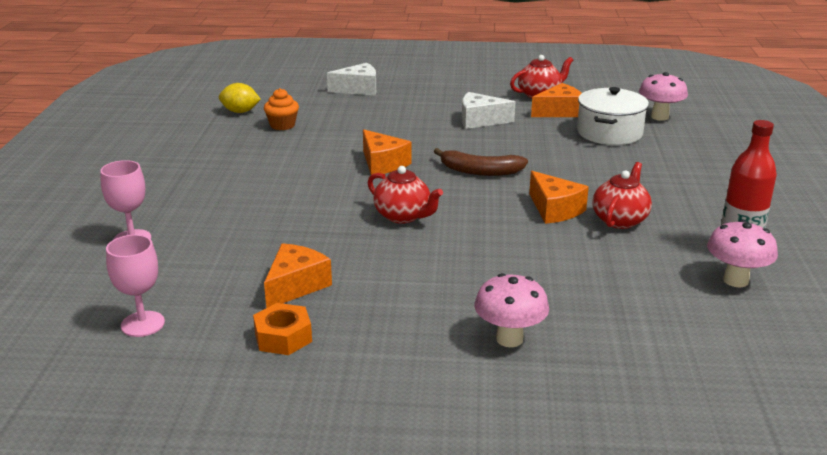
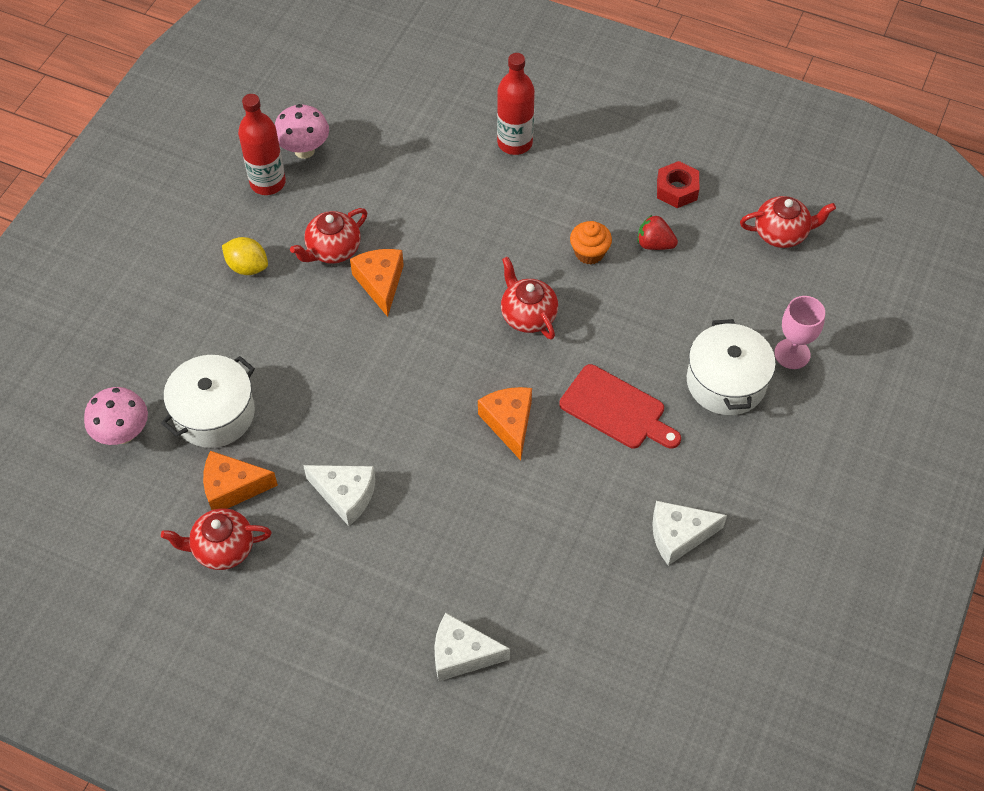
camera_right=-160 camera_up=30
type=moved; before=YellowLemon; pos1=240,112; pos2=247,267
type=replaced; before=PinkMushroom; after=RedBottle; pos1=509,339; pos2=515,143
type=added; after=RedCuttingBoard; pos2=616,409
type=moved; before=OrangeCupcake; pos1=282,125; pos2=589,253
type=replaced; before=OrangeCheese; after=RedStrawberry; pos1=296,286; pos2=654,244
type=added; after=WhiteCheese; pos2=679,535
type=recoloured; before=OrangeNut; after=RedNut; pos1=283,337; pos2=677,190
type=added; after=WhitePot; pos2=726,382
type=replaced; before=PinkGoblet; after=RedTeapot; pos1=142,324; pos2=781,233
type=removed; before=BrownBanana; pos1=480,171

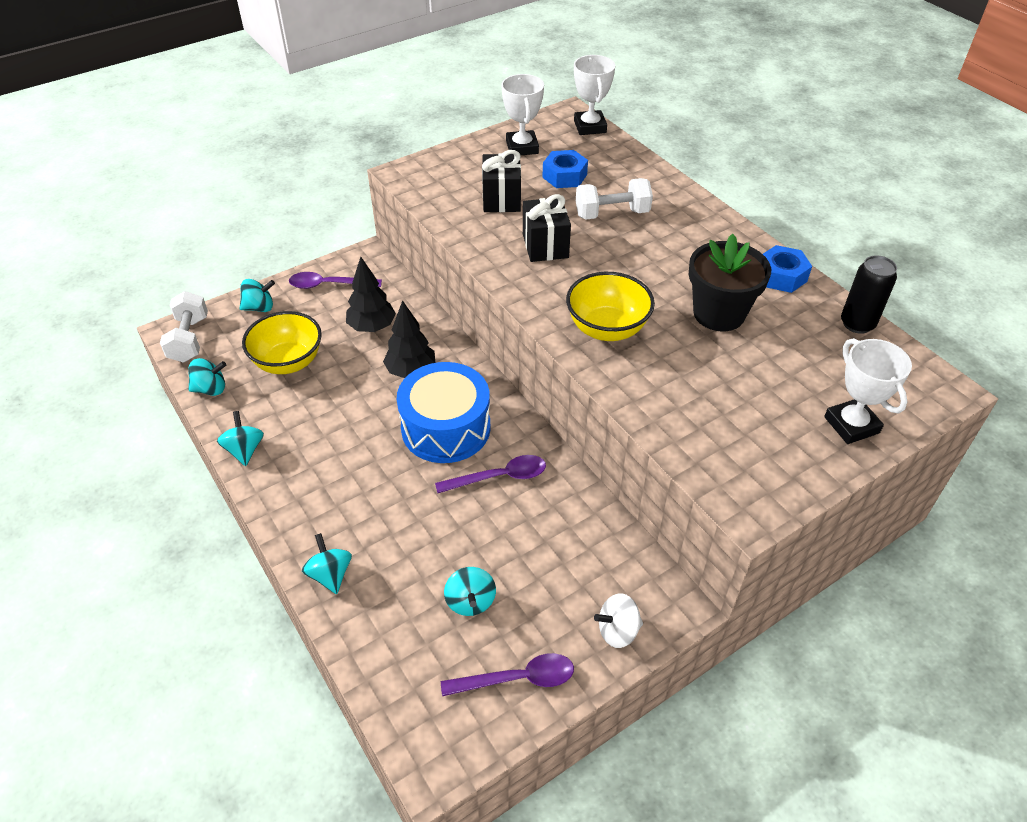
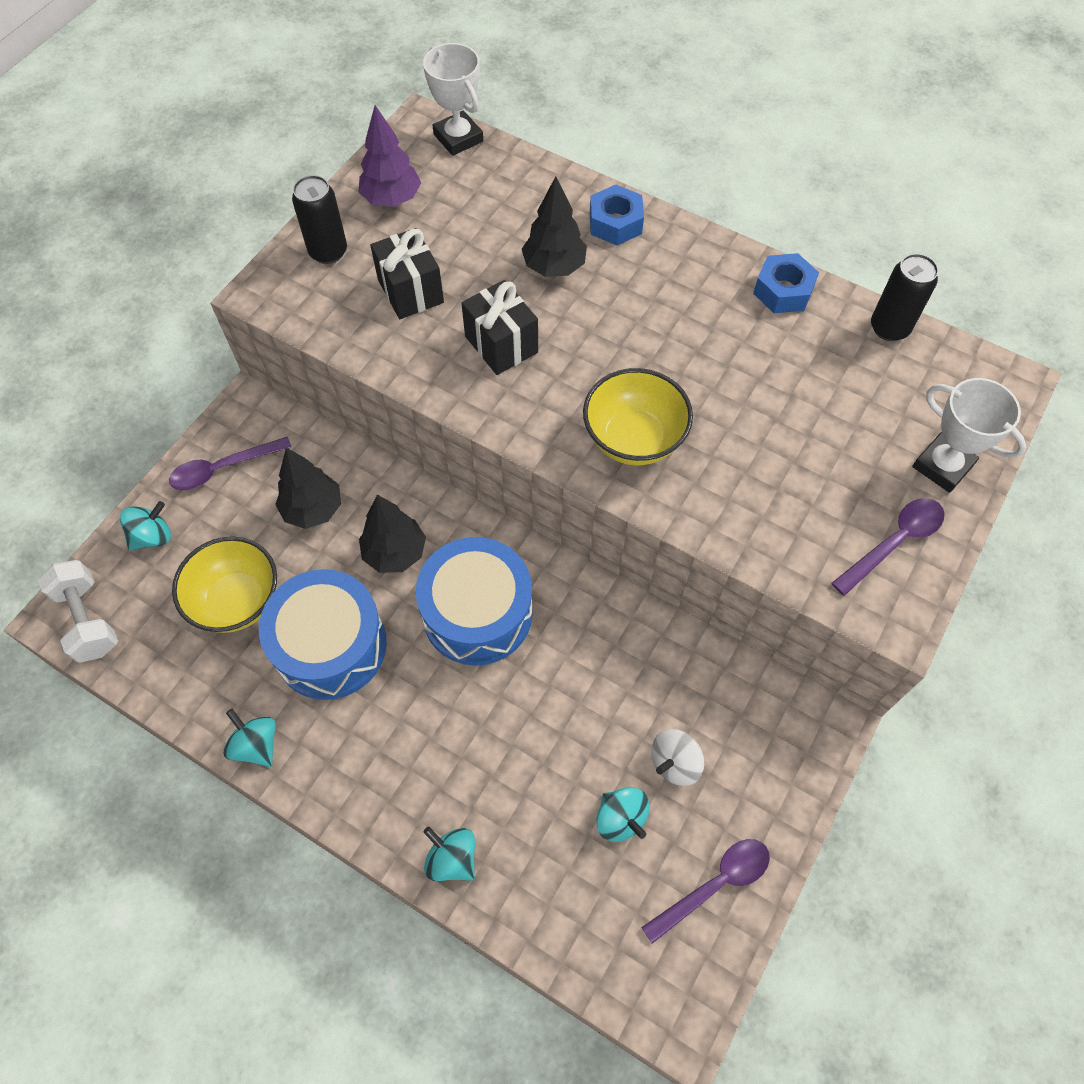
camera_right=-25 camera_up=15
type=added; after=BlueDrum; pos2=330,645
type=added; after=BlackCan; pos2=328,252
type=replaced; before=WhiteTrophy; after=PurpleTree; pos1=522,147; pos2=391,199
type=replaced; before=WhiteDumbbell; after=BlackTree; pos1=612,214; pos2=554,267
type=moved; before=BlueNut; pos1=564,176; pos2=615,223
type=moved; before=WhiteSpinningTop; pos1=617,630; pos2=674,762
type=moved; before=PurpleSpoon; pos1=499,477; pos2=894,542
type=removed; before=TurquoiseSpinningTop; pos1=211,389
type=removed; before=BlackFlowerPot; pos1=719,314

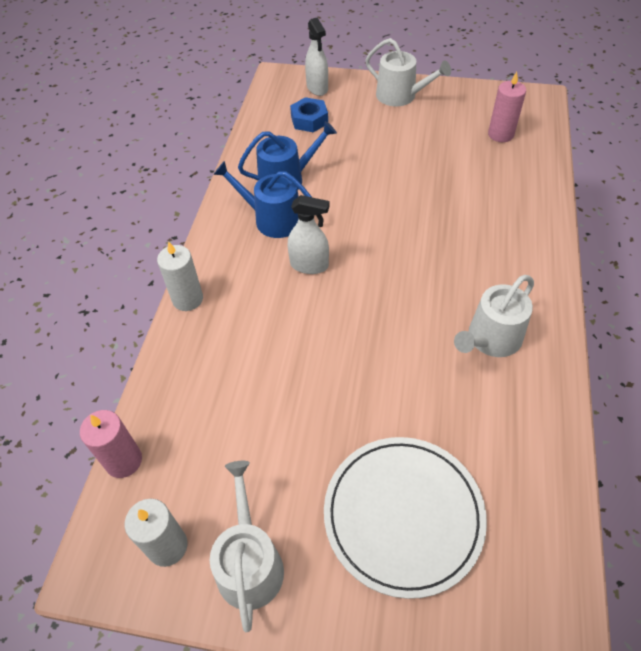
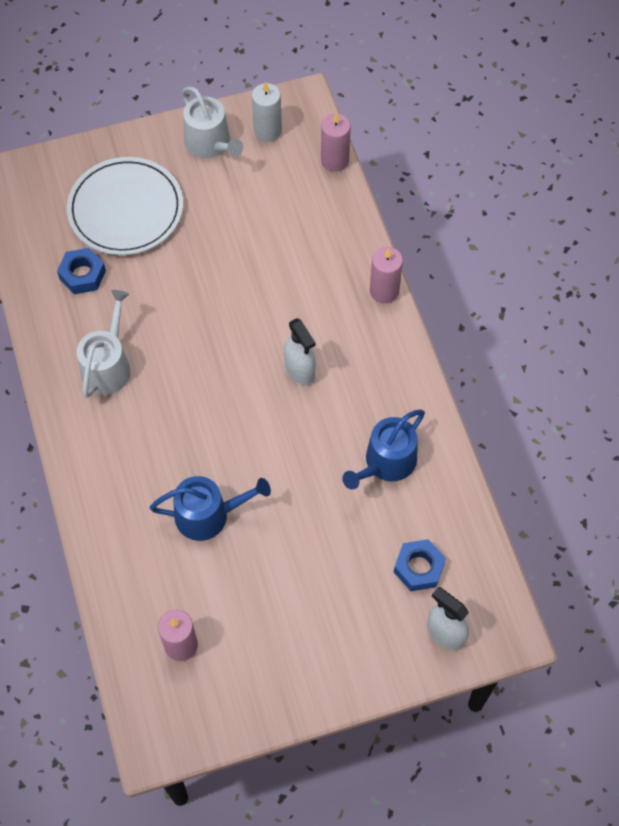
camera_right=150 camera_up=10
type=added; after=BlueNut; pos2=82,275
type=moved; before=BlueWateringCan; pos1=272,219; pos2=208,515
type=turned; before=WhiteSprayBottle; pos1=309,265; pos2=300,370; turn=-105
type=recoloured; before=WhiteCandle; after=PinkCandle; pos1=187,299; pos2=384,291
type=removed; before=WhiteWateringCan; pos1=400,96

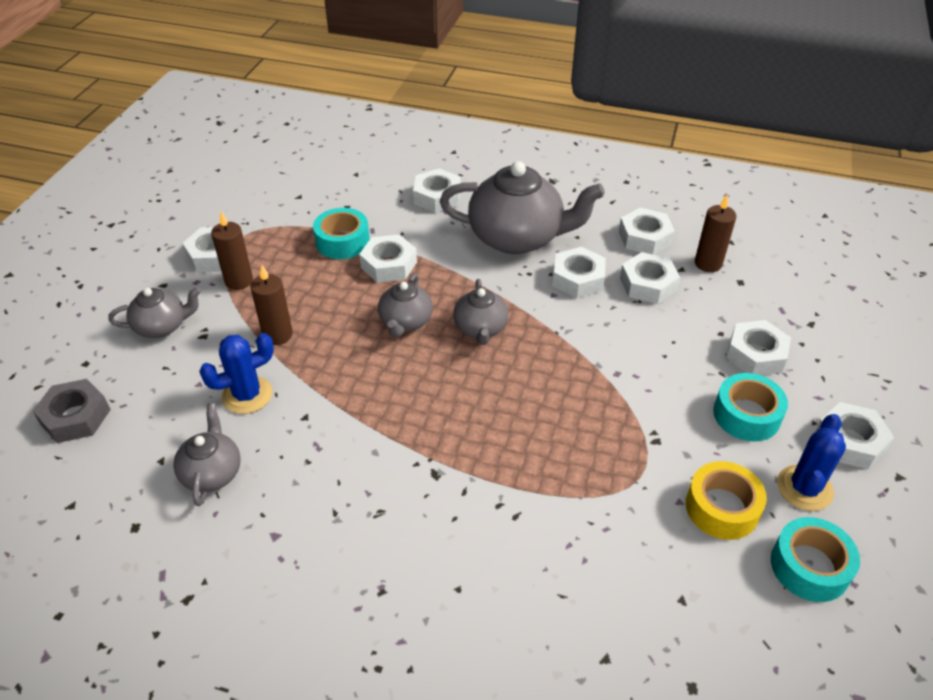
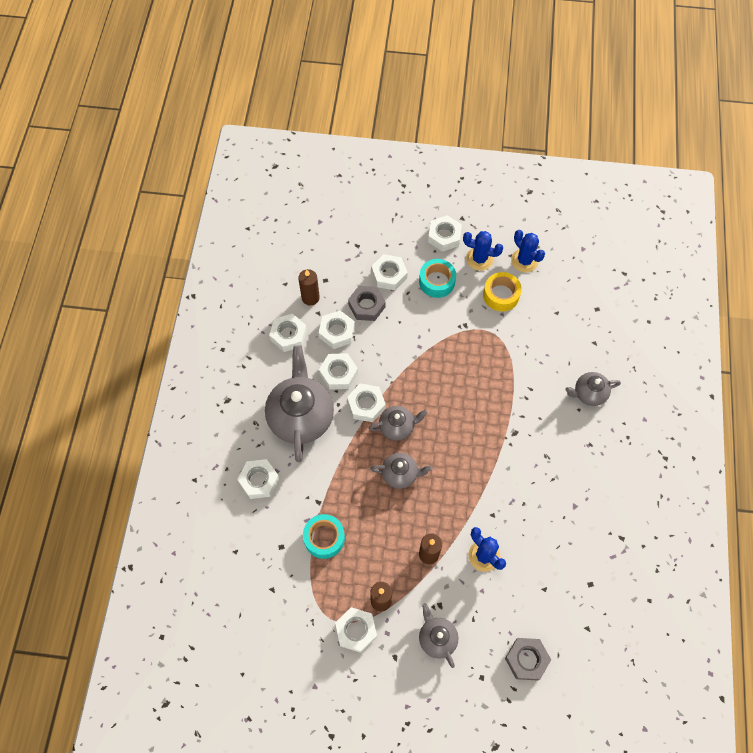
camera_right=-100 camera_up=20
type=moved; before=WhiteNut; pos1=389,265; pos2=366,405
type=added; after=GreyNut; pos2=367,306
type=replaced; before=TurquoiseTape; after=BlueCactus; pos1=809,566; pos2=524,260
type=moved; before=GreyTeapot; pos1=212,472; pos2=589,393

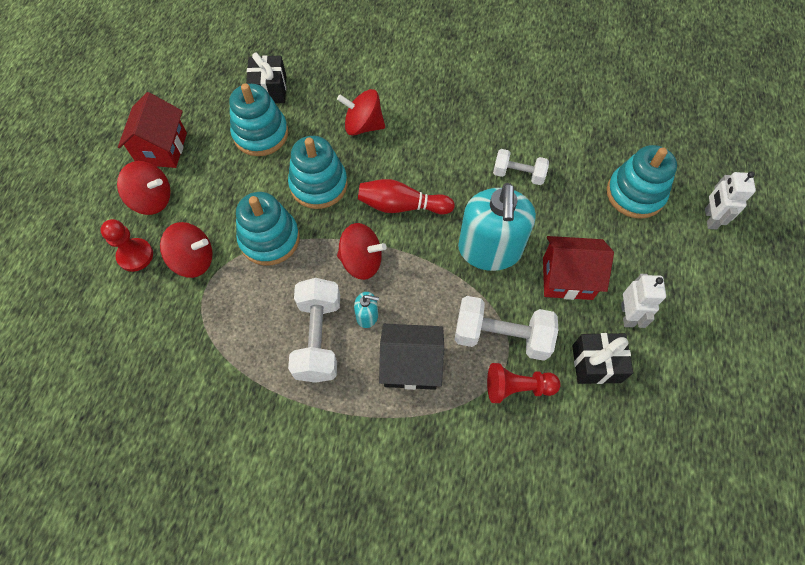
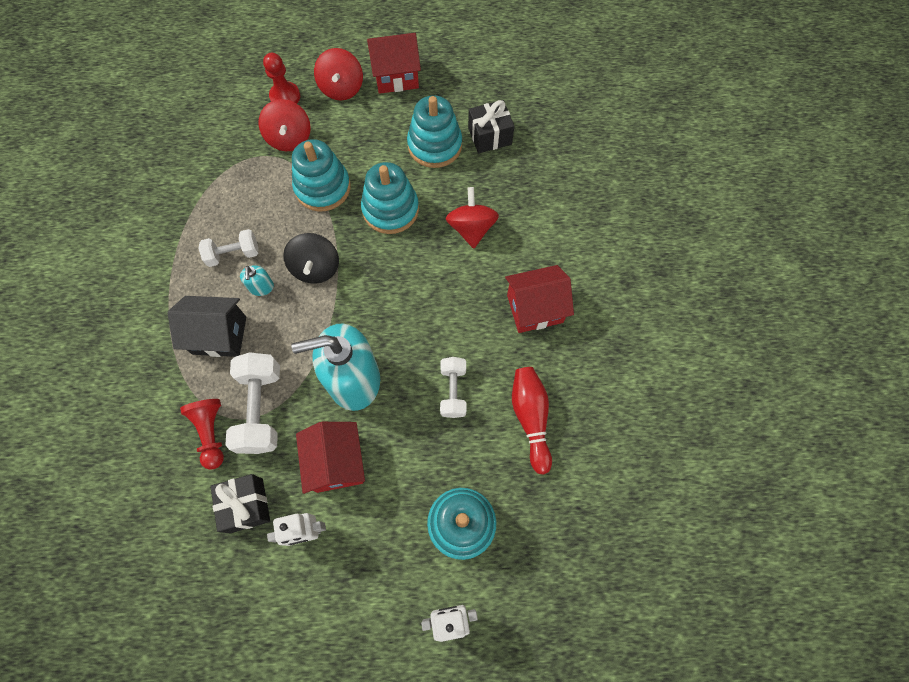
camera_right=75 camera_up=5
type=turned; before=BlackHouse; pos1=411,365; pos2=219,335; turn=-75
type=resized; before=WhiteDumbbell; pos1=318,338; pos2=233,254; scale=0.62
type=recoloured; before=RedSpinningTop; after=BlackSpinningTop; pos1=361,261; pos2=316,268
type=added; after=RedHouse; pos2=534,309
type=moved; before=RedBowlingPin; pos1=402,206; pos2=530,418

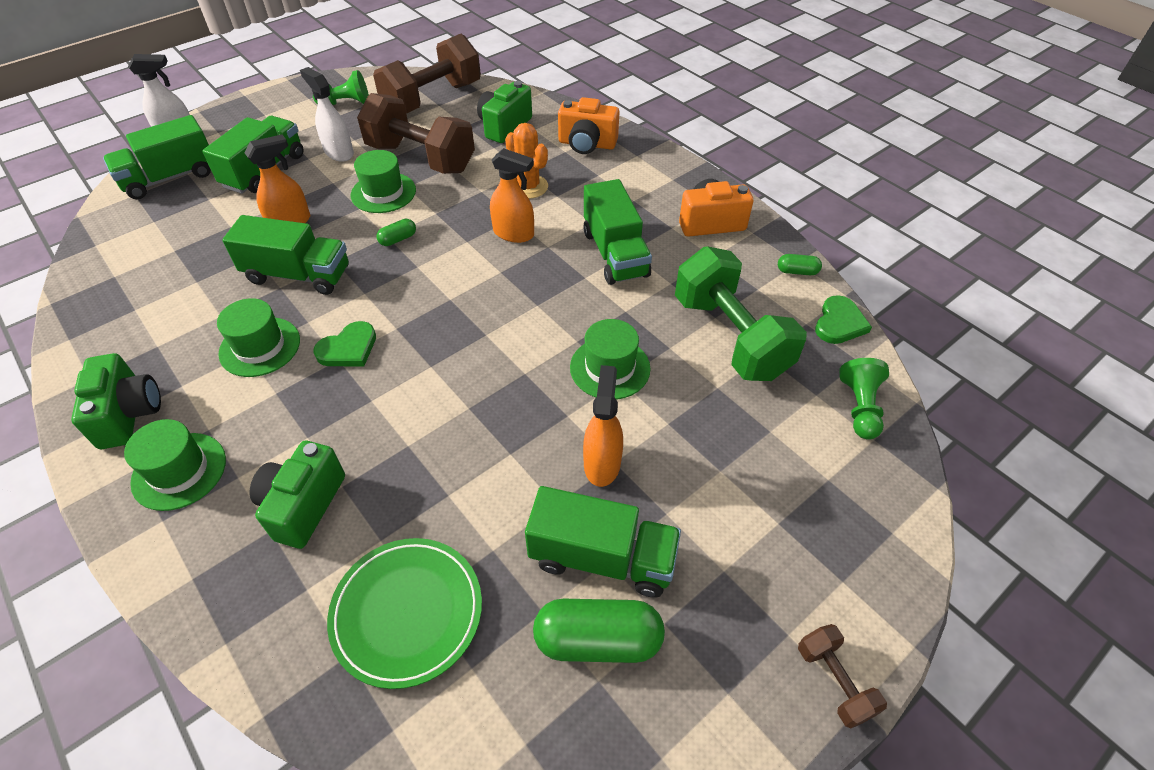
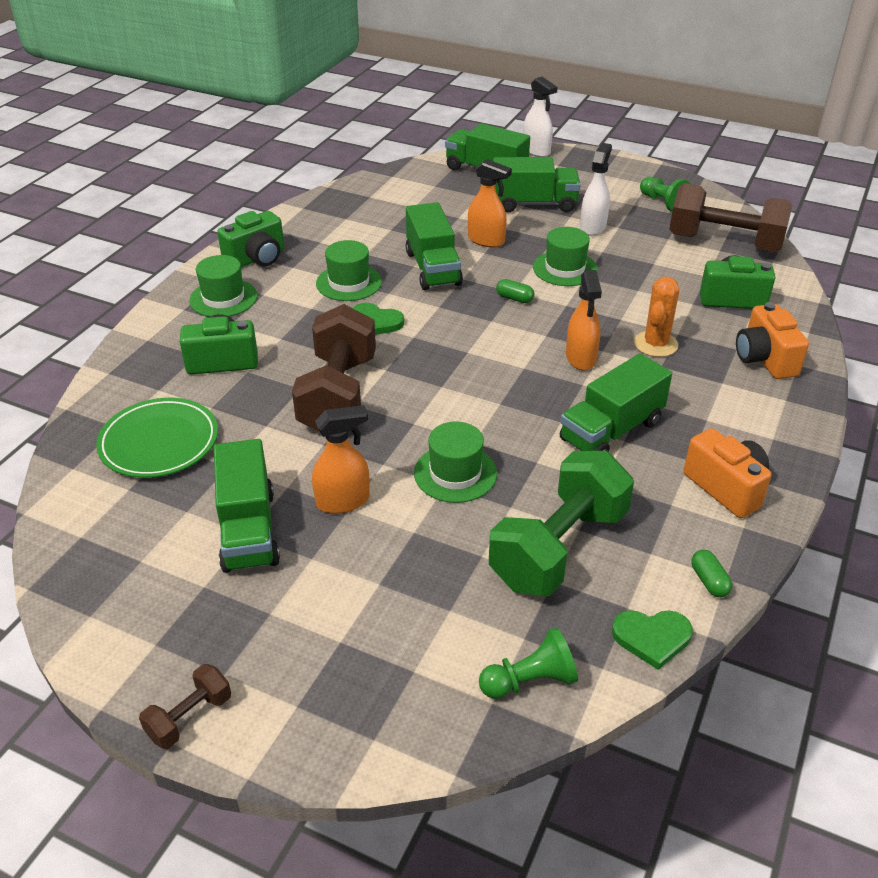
camera_right=65 camera_up=-10
type=moved; before=BrownDumbbell; pos1=421,158; pos2=338,395
type=removed; before=GreenCapsule; pos1=598,640

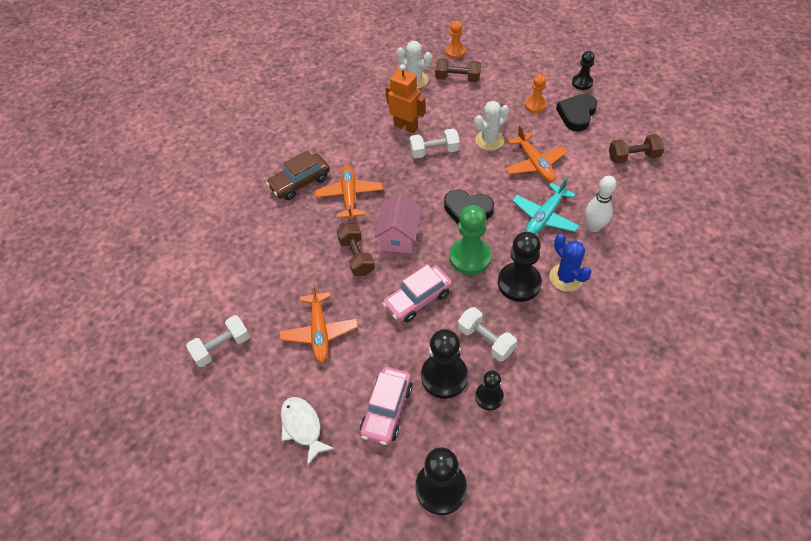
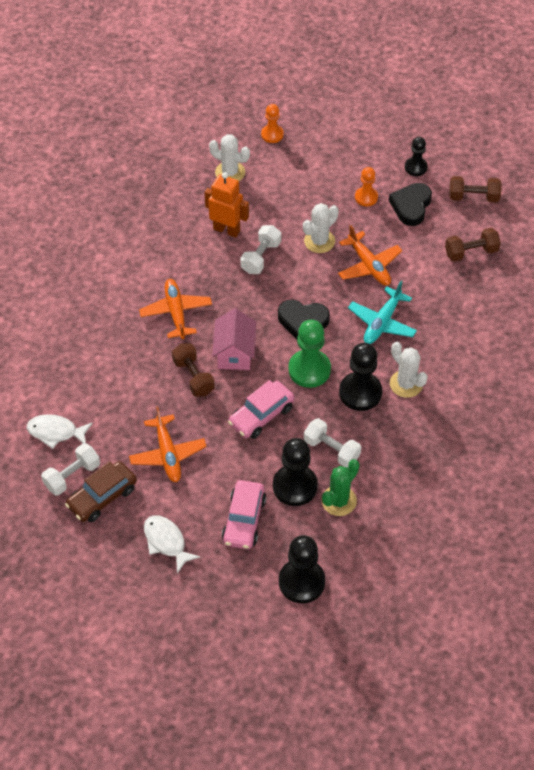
camera_right=-10 camera_up=0
type=added; after=WhiteFish; pos2=56,432
type=moved; before=BrownCar; pos1=300,182; pos2=102,497
type=turned; before=WhiteDumbbell; pos1=434,151; pos2=261,257; turn=-45
type=replaced; before=BlackPawn; after=GreenCactus; pos1=489,397; pos2=339,501
type=recoloured; before=BlueCactus; after=WhiteCactus; pos1=566,277; pos2=406,384
type=moved; before=BrownDumbbell; pos1=457,78; pos2=473,197
type=removed; before=WhiteBowlingPin; pos1=594,227

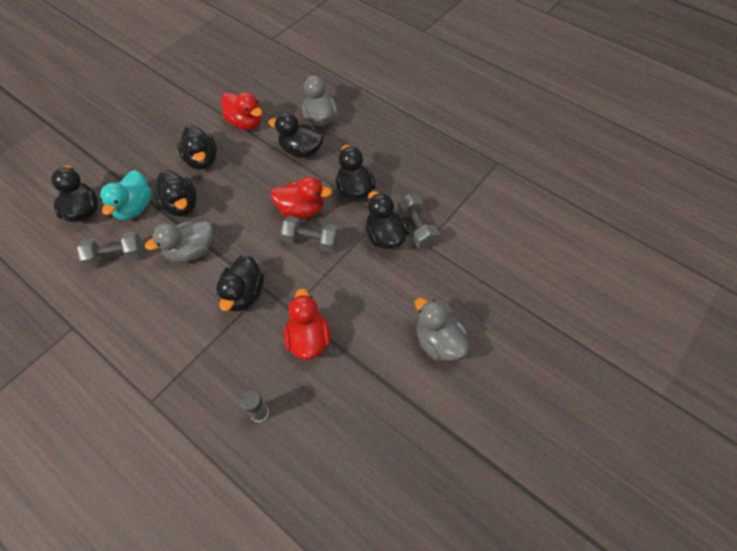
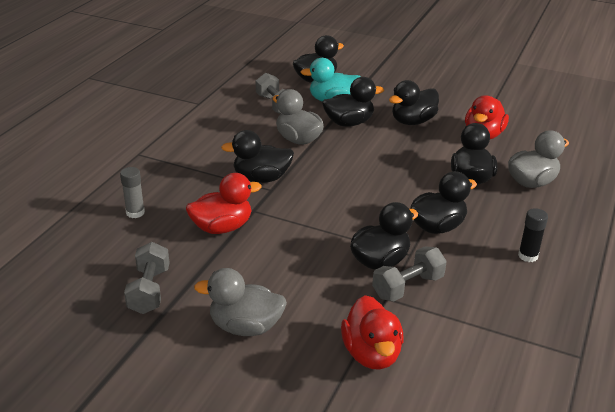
camera_right=75 camera_up=-25
type=moved; before=GreyDumbbell; pos1=311,241; pos2=149,290
type=turned; before=GreyDuck; pos1=438,342; pos2=245,327; turn=-120
type=turned; before=BlackDuck; pos1=181,205; pos2=349,123; turn=-150
type=moved; before=RedDuck; pos1=301,210; pos2=371,354
type=added; after=BlackGlueStick; pos2=528,256

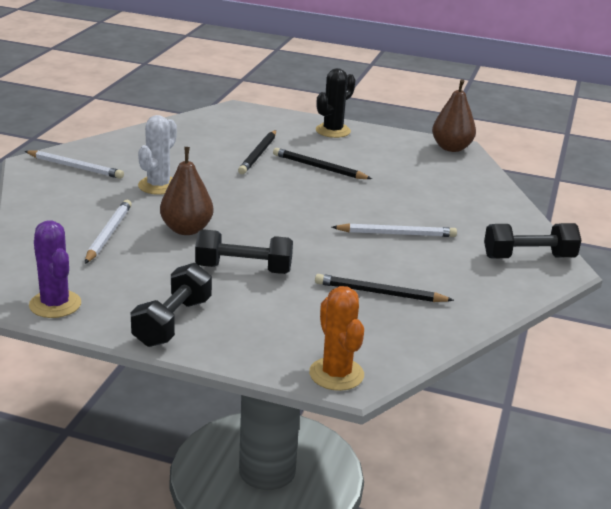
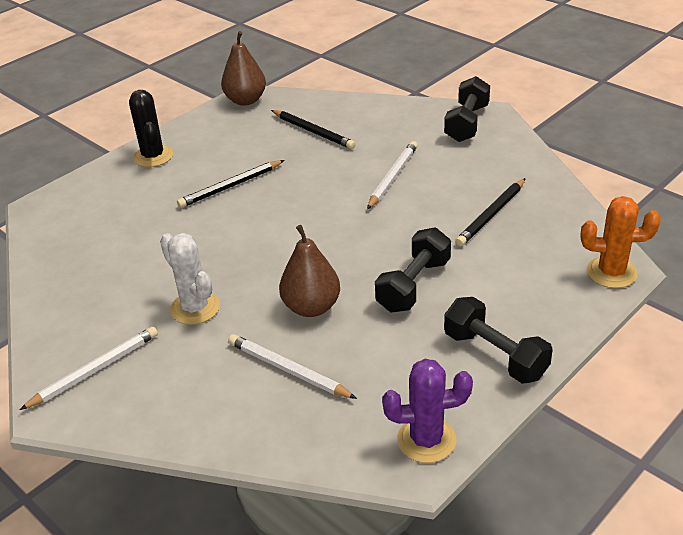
camera_right=-60 camera_up=10
type=moved; before=BlackPencil; pos1=258,154; pos2=313,132

